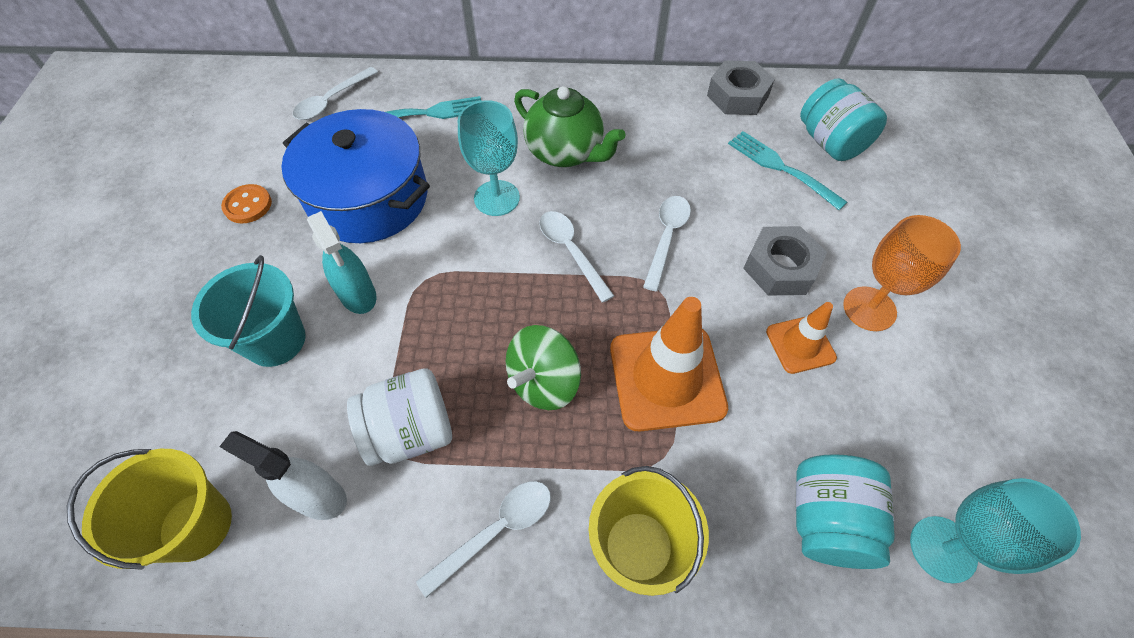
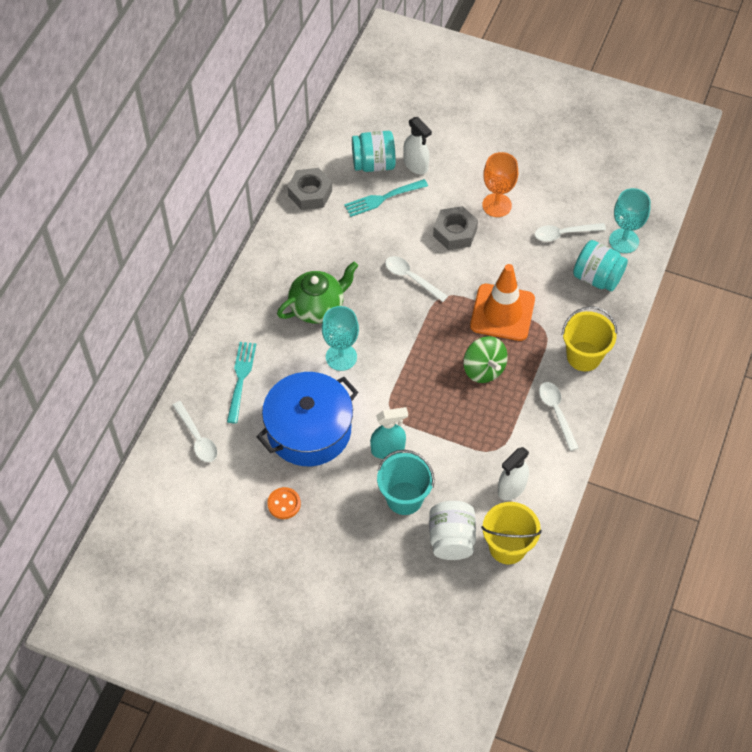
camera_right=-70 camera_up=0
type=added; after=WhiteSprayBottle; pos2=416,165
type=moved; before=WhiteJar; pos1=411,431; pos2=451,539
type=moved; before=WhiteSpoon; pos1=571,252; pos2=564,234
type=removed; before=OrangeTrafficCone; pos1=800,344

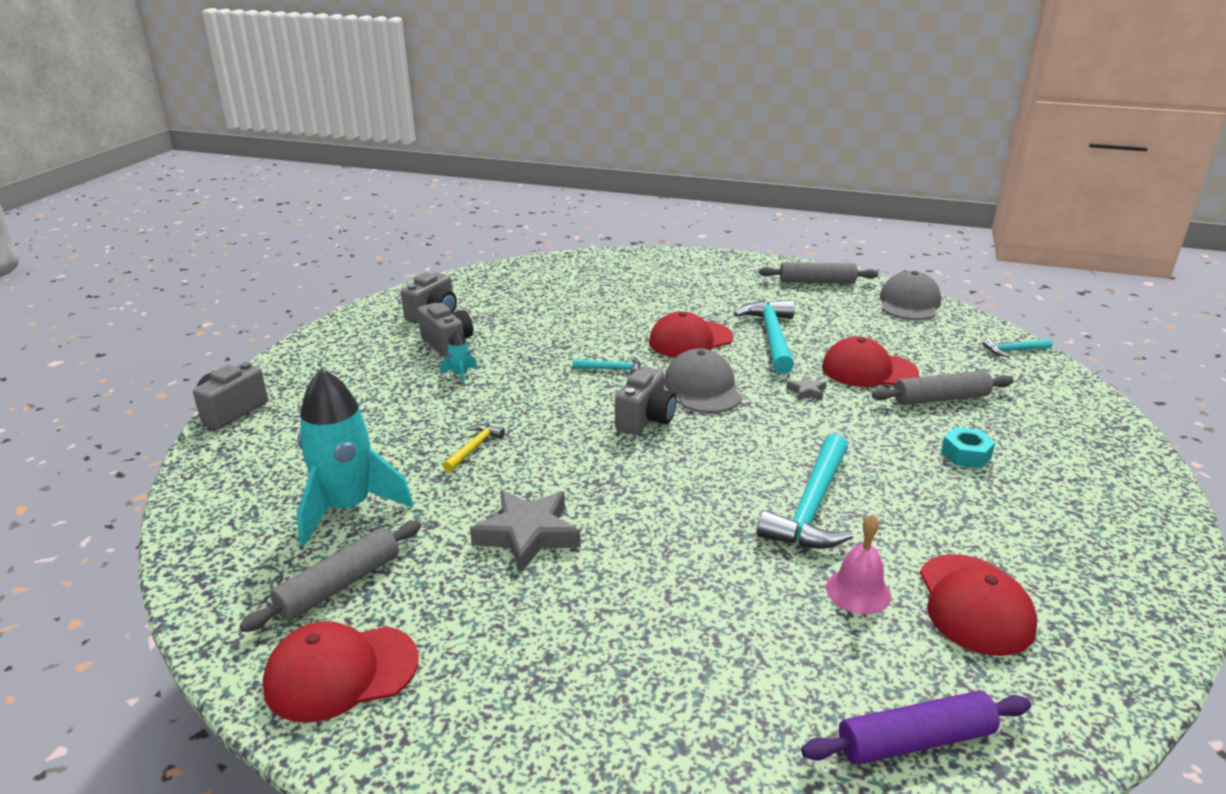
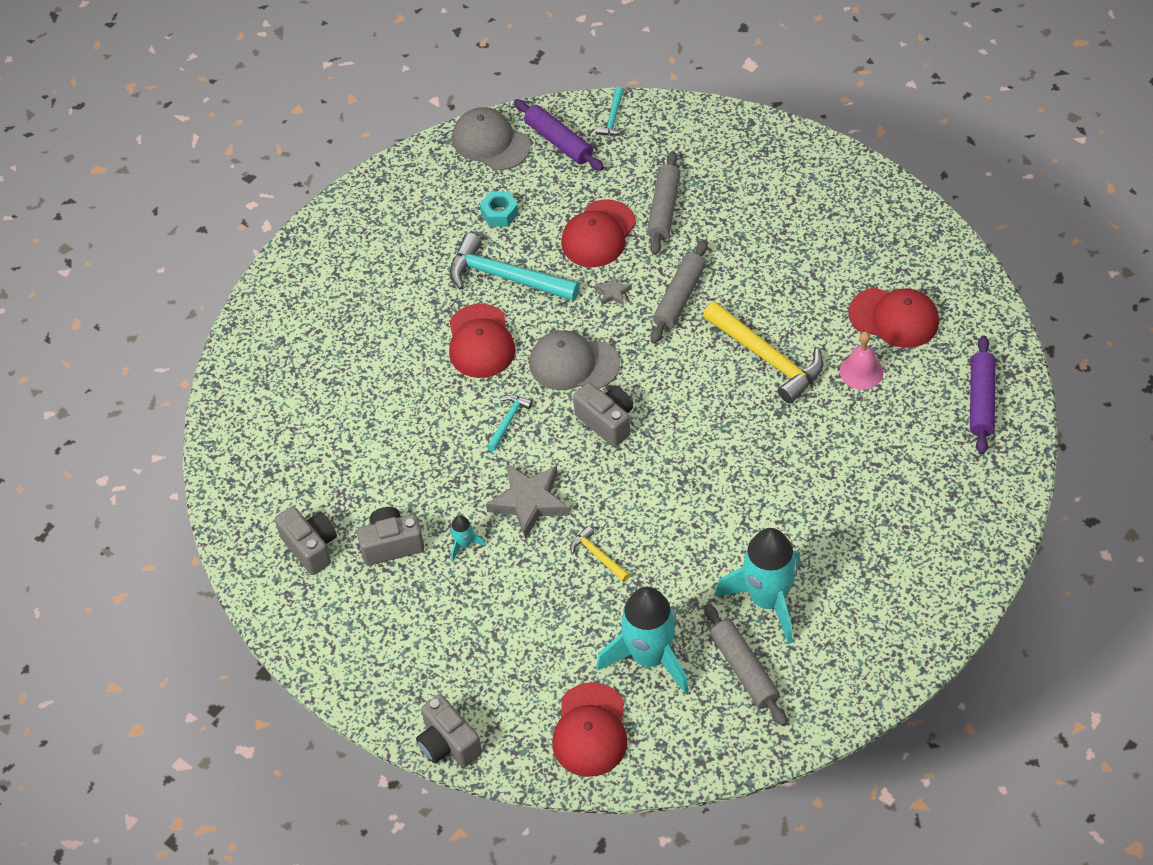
camera_right=-65 camera_up=25
type=moved; before=TurquoiseNut; pos1=966,455; pos2=499,213
type=moved; before=GreyStar; pos1=528,534; pos2=529,502
type=added; after=PurpleRollingPin; pos2=558,142
type=moved; before=RedCap; pos1=341,672; pos2=590,730
type=moved; before=GreyRollingPin; pos1=817,282; pos2=679,298
type=recoloured; before=TurquoiseHammer; after=YellowHammer; pos1=811,506; pos2=767,358
type=added; after=TurquoiseRocket; pos2=767,600

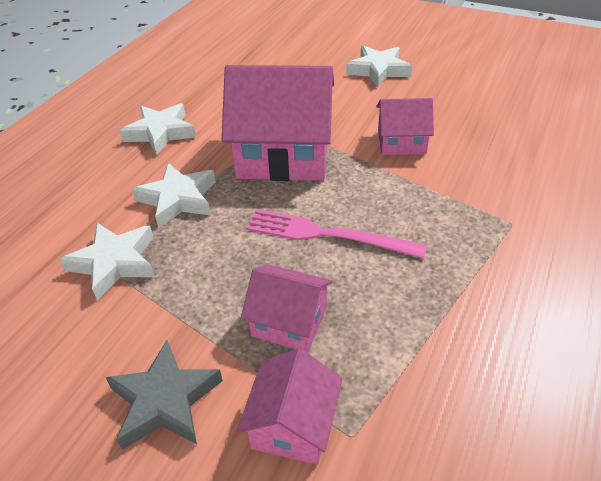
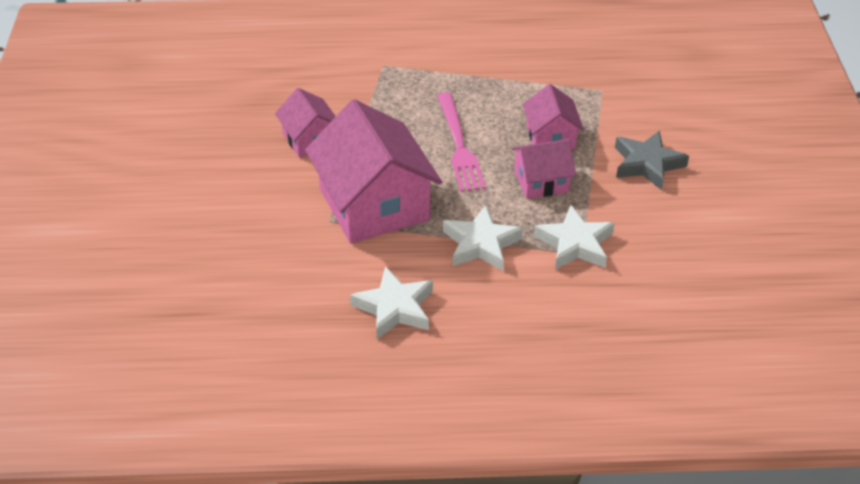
camera_right=-120 camera_up=0
type=moved; before=PinkHouse; pos1=293,424; pos2=541,181
type=removed; before=WhiteStar; pos1=378,70

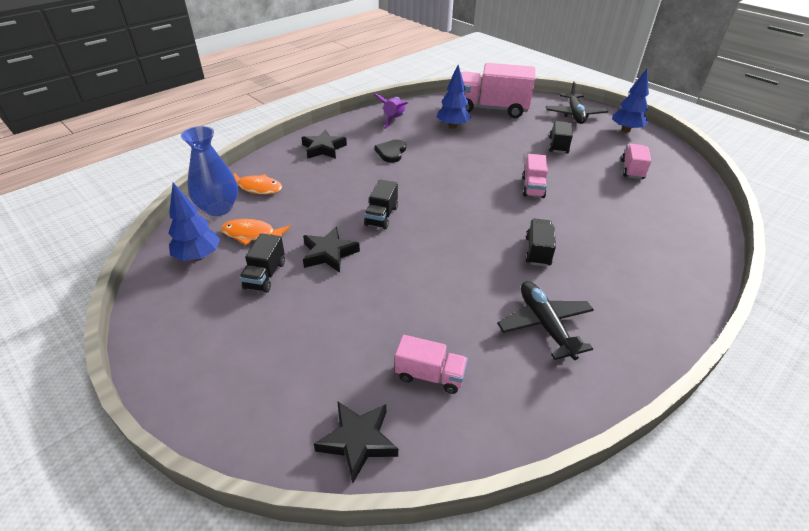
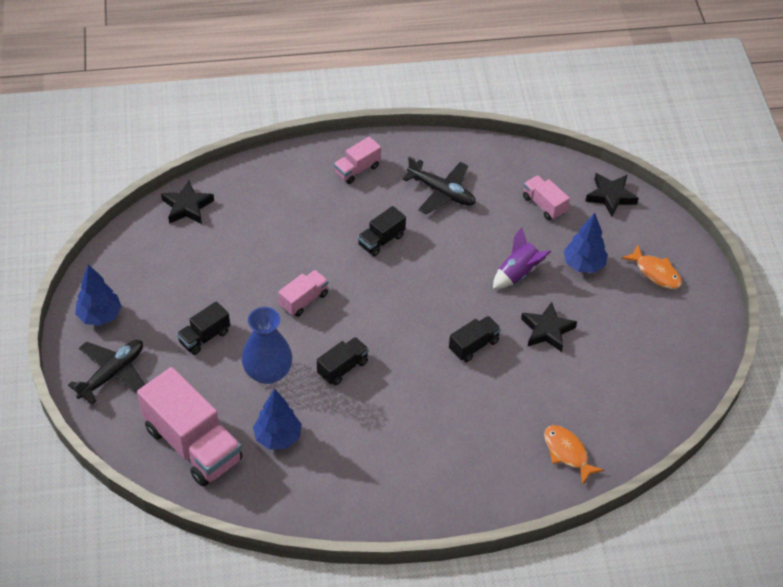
camera_right=-145 camera_up=10
type=moved; before=BlackStar; pos1=323,148; pos2=187,206
type=moved; before=BlueVase; pos1=218,208; pos2=268,372
type=moved; before=BlackTruck; pos1=265,275; pos2=342,368
type=moved; before=PinkTruck; pos1=632,170; pos2=357,169
type=turned; before=BlackPlane; pos1=545,325; pos2=442,192; turn=-75
type=moved; before=PurpleRocket; pos1=394,120; pos2=518,273
type=moved; before=BlueTree; pos1=198,256; pos2=583,265
type=moved; before=OrangeFish; pos1=252,234; pos2=655,272
type=removed; before=BlackHeart; pos1=391,152

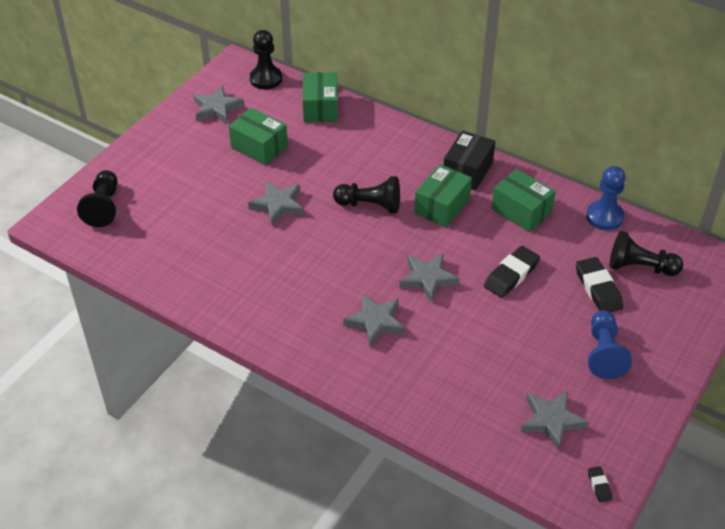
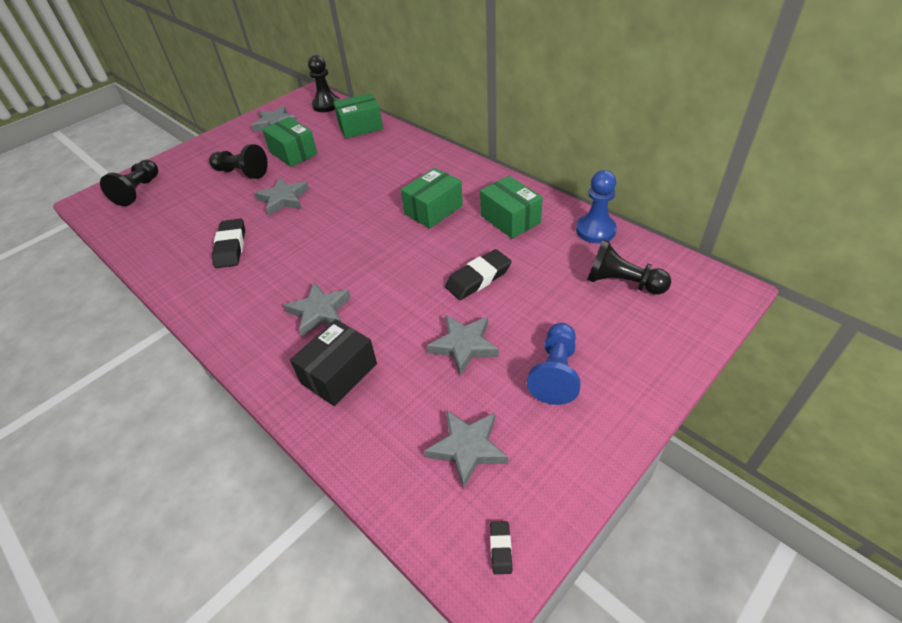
camera_right=15 camera_up=0
type=moved; before=BlackPawn; pos1=370,205; pos2=242,173
type=moved; before=BlackEraser; pos1=598,289; pos2=231,247
type=moved; before=BlackBox; pos1=467,171; pos2=339,373
type=turned; before=GreenBox; pos1=320,108; pos2=360,127; turn=60
type=moved; before=GreyStar; pos1=427,279; pos2=464,345

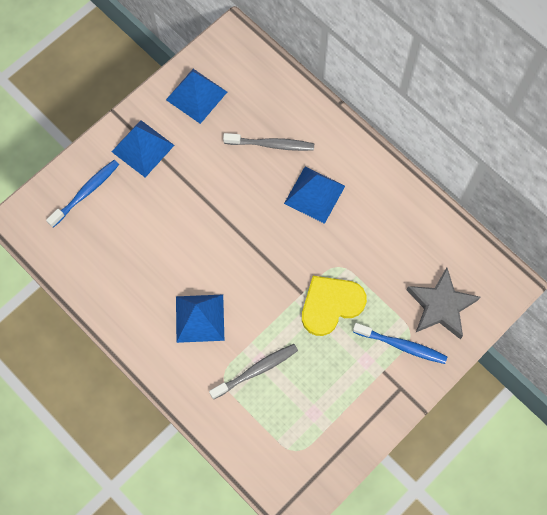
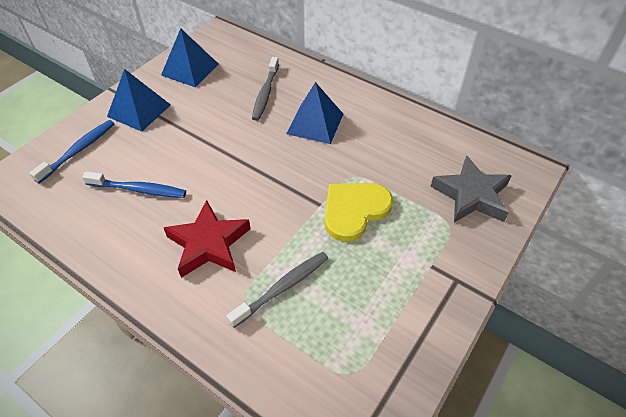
camera_right=-10 camera_up=-20
type=moved; before=BlueToothbrush; pos1=401,345; pos2=139,189
type=replaced; before=BluePyramid; after=RedStar; pos1=200,318; pos2=209,244
type=turned; before=GreyToothbrush; pos1=271,144; pos2=265,93; turn=105

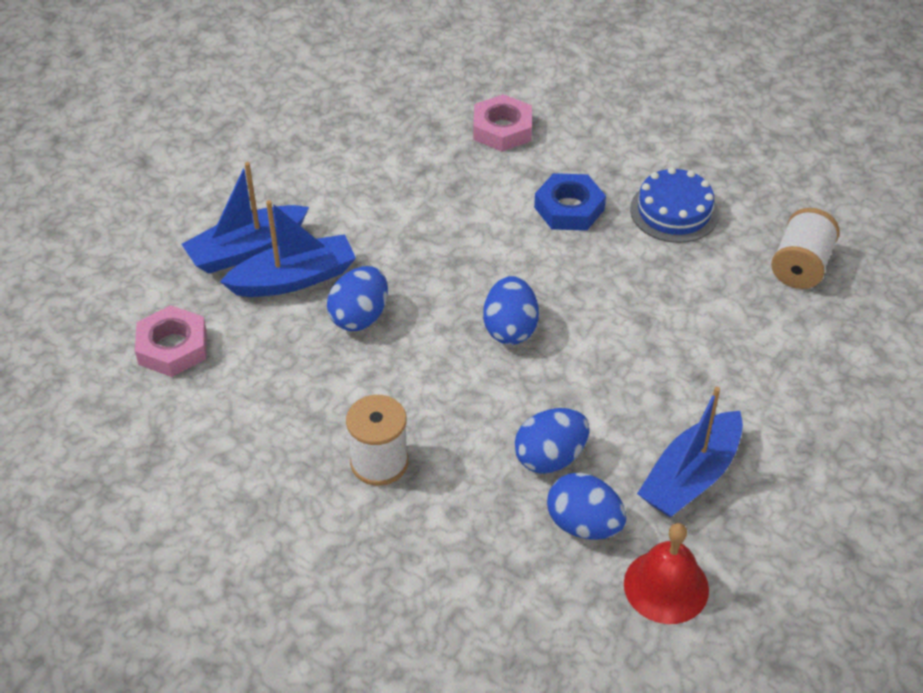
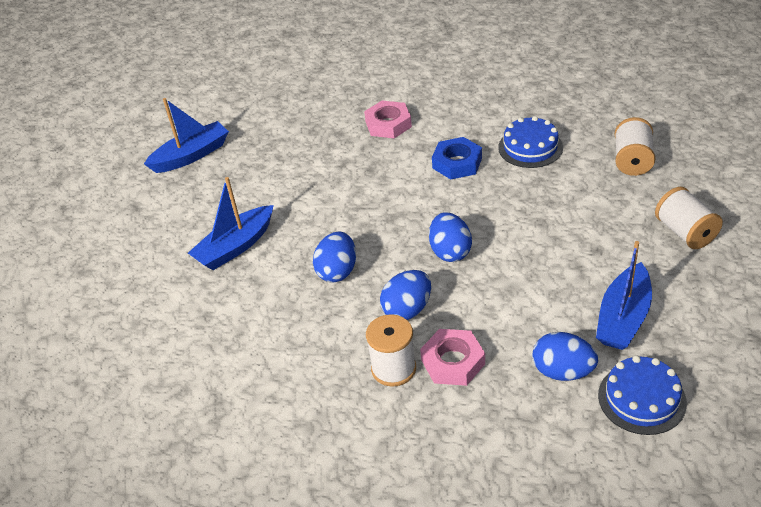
camera_right=-10 camera_up=-5
type=moved; before=BlueBoat; pos1=294,279; pos2=191,155
type=moved; before=BlueEgg; pos1=550,457; pos2=407,309
type=moved; before=PinkNut; pos1=172,347; pos2=453,362
type=replaced; before=RedBell; after=BlueCake; pos1=666,586; pos2=641,398
type=added; after=WhiteSpool; pos2=685,232

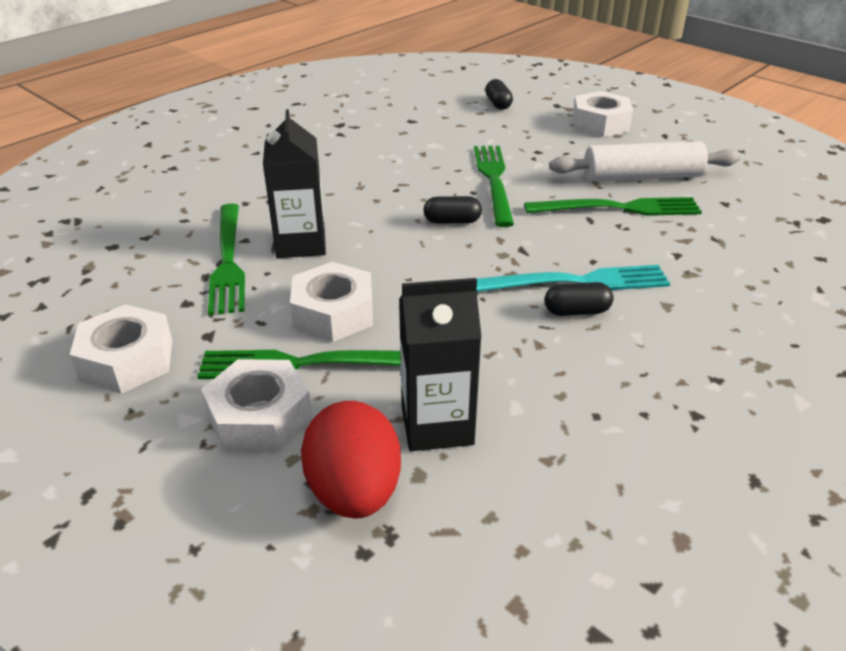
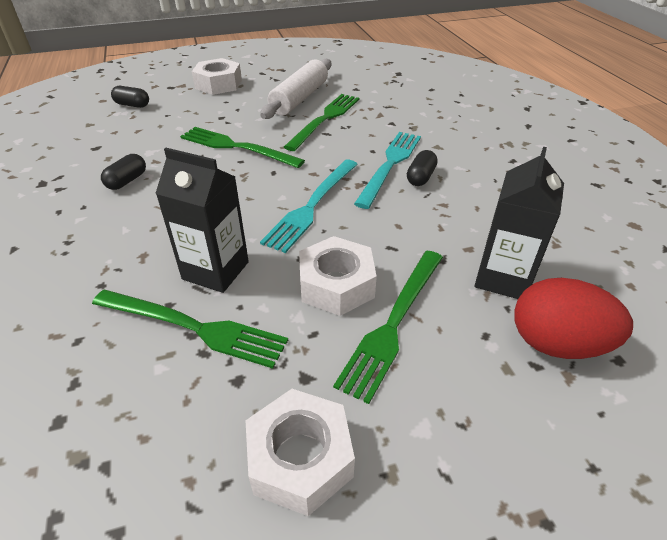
camera_right=-60 camera_up=5
type=moved; before=BlackCapsule; pos1=452,221; pos2=127,181
type=added; after=TurquoiseFork; pos2=312,205
type=removed; before=WhiteNut; pos1=260,418

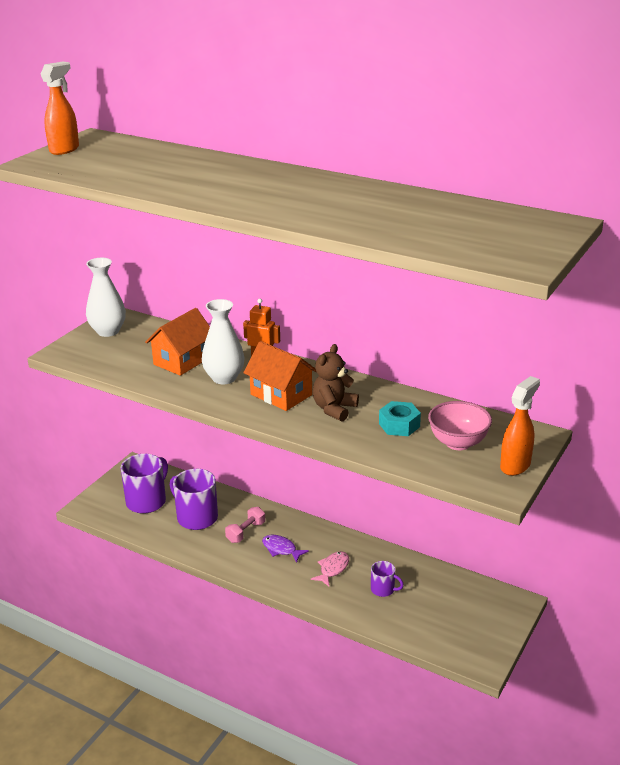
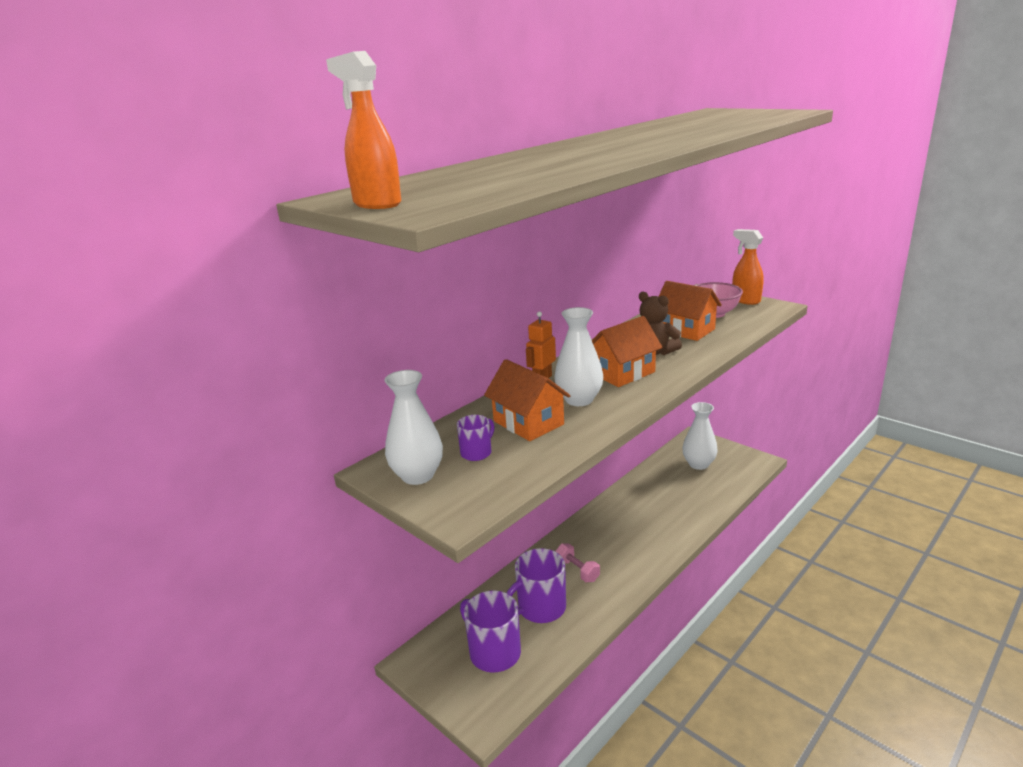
camera_right=-75 camera_up=-5
type=moved; before=PurpleMug; pos1=383,589; pos2=477,452
type=replaced; before=TurquoiseNut; after=OrangeHouse; pos1=399,425; pos2=686,330
type=added; after=WhiteVase; pos2=698,464
type=removed; before=PurpleFish; pos1=281,549
type=removed; before=PinkFish; pos1=333,569

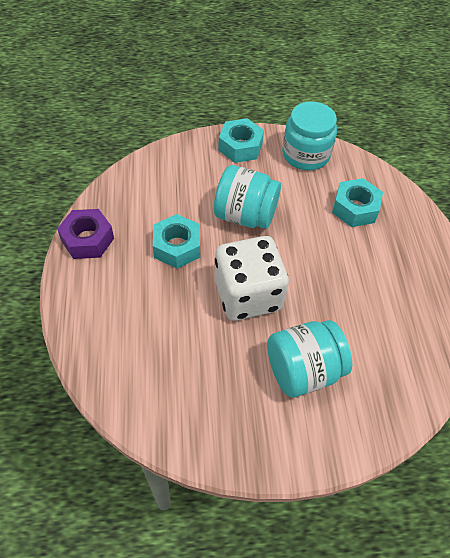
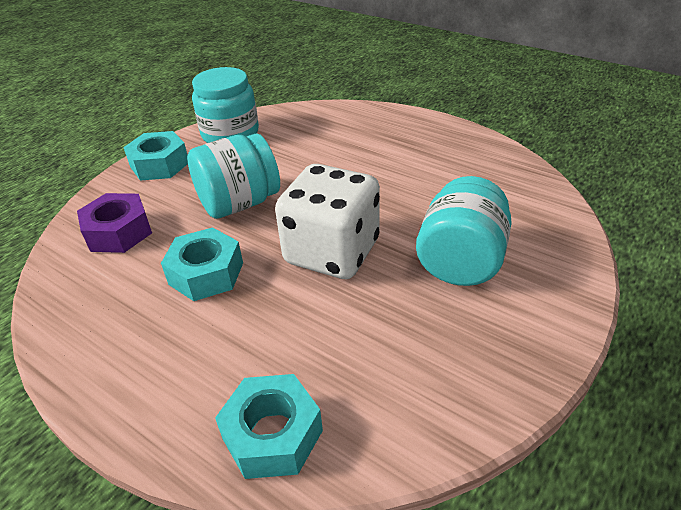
camera_right=-45 camera_up=-15
type=moved; before=PurpleNut; pos1=87,239; pos2=119,232
type=moved; before=TurquoiseNut; pos1=355,208; pos2=272,434

